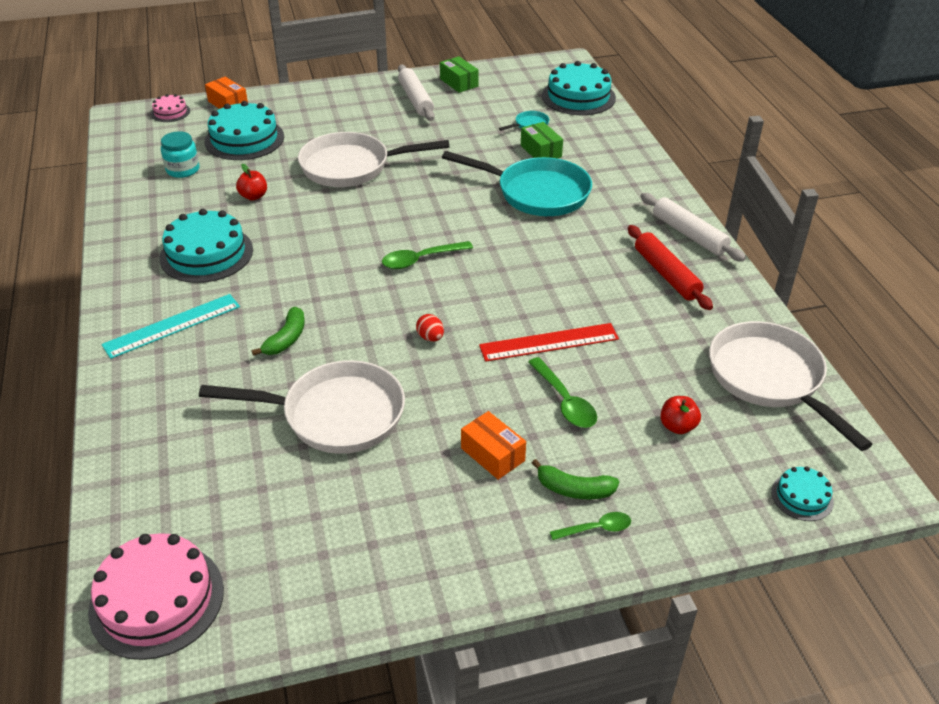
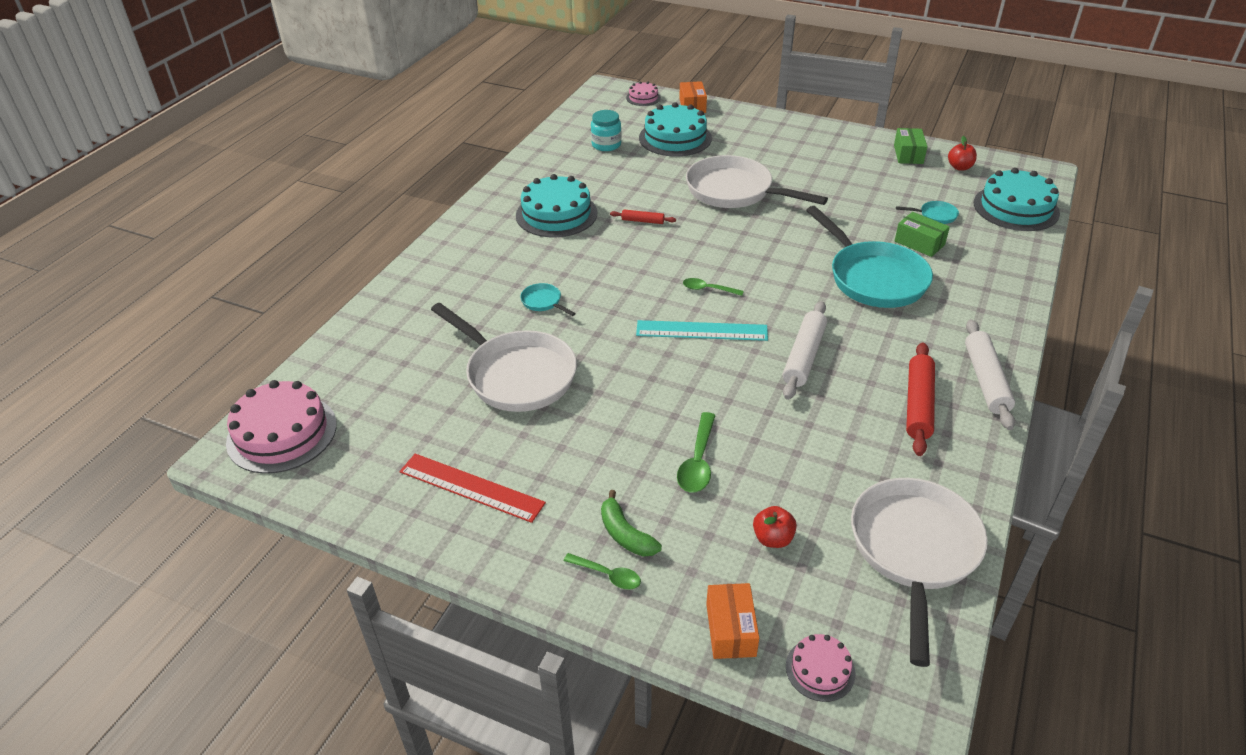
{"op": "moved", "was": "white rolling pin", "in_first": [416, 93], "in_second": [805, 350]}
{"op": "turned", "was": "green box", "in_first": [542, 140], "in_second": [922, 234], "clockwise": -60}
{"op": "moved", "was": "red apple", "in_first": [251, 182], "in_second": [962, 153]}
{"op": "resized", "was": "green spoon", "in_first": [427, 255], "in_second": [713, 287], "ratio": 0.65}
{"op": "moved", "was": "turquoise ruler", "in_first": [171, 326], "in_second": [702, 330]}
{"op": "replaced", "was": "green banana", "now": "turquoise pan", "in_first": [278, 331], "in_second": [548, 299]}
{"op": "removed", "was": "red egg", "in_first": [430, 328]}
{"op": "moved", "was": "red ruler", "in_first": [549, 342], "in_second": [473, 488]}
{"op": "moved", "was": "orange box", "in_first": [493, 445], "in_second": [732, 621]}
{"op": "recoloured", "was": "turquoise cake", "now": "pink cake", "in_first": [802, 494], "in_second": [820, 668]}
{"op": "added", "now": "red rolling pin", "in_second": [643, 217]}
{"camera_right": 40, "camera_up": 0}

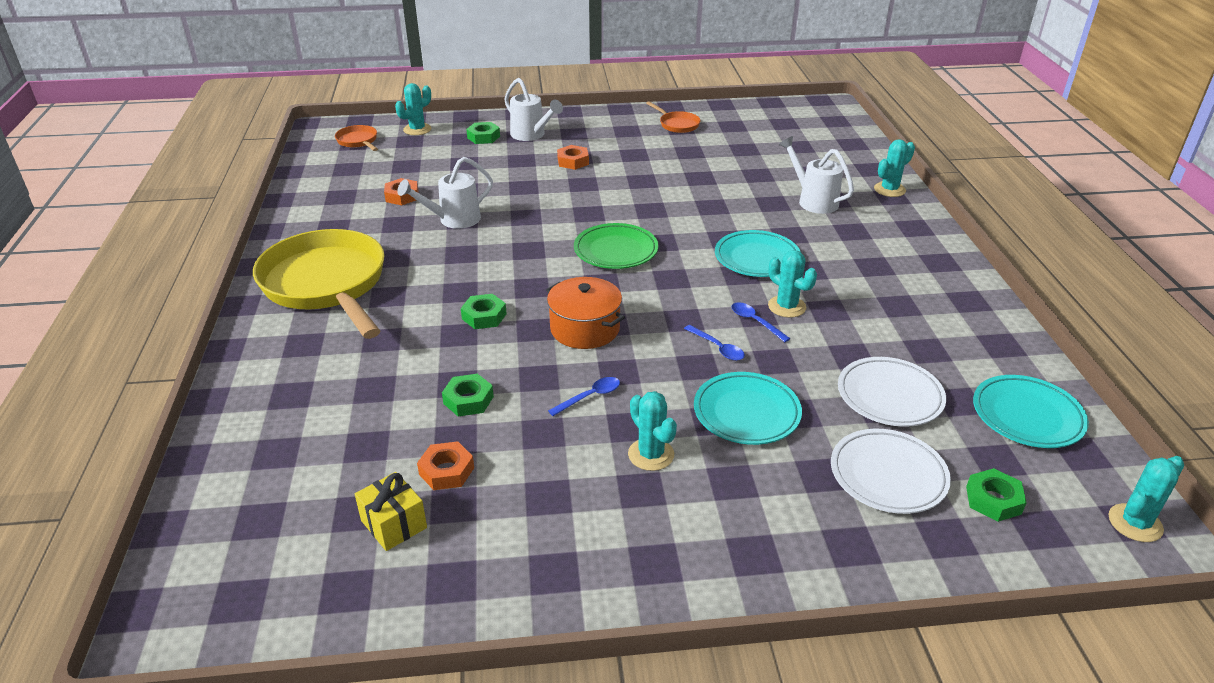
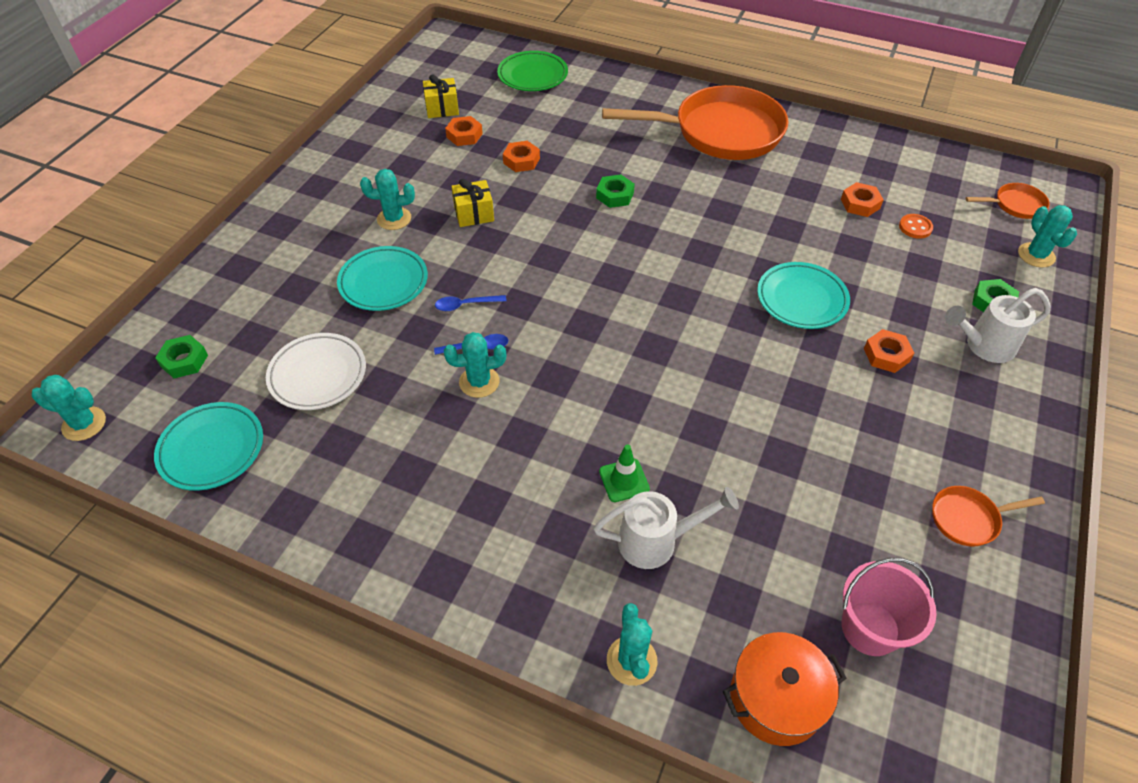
{"op": "removed", "was": "white watering can", "in_first": [445, 193]}
{"op": "moved", "was": "green plate", "in_first": [616, 246], "in_second": [532, 71]}
{"op": "recoloured", "was": "yellow pan", "now": "orange pan", "in_first": [319, 284], "in_second": [695, 122]}
{"op": "moved", "was": "turquoise plate", "in_first": [758, 253], "in_second": [803, 295]}
{"op": "moved", "was": "orange pot", "in_first": [585, 313], "in_second": [785, 689]}
{"op": "recoloured", "was": "green nut", "now": "orange nut", "in_first": [468, 395], "in_second": [521, 156]}
{"op": "replaced", "was": "blue spoon", "now": "yellow gift", "in_first": [584, 396], "in_second": [472, 203]}
{"op": "removed", "was": "white plate", "in_first": [891, 471]}
{"op": "turned", "was": "turquoise cactus", "in_first": [1146, 499], "in_second": [69, 408], "clockwise": -75}
{"op": "added", "now": "orange button", "in_second": [916, 226]}
{"op": "added", "now": "green traffic cone", "in_second": [624, 473]}
{"op": "added", "now": "pink bucket", "in_second": [889, 607]}
{"camera_right": 120, "camera_up": 15}

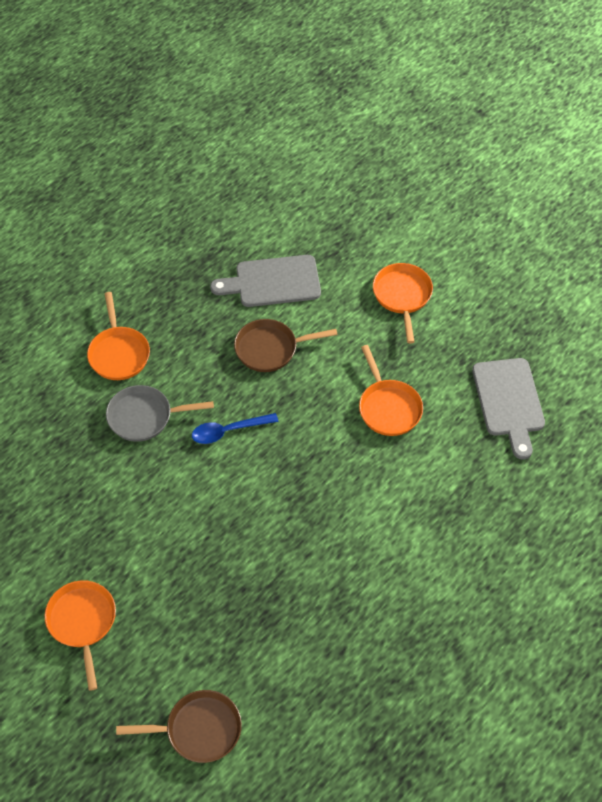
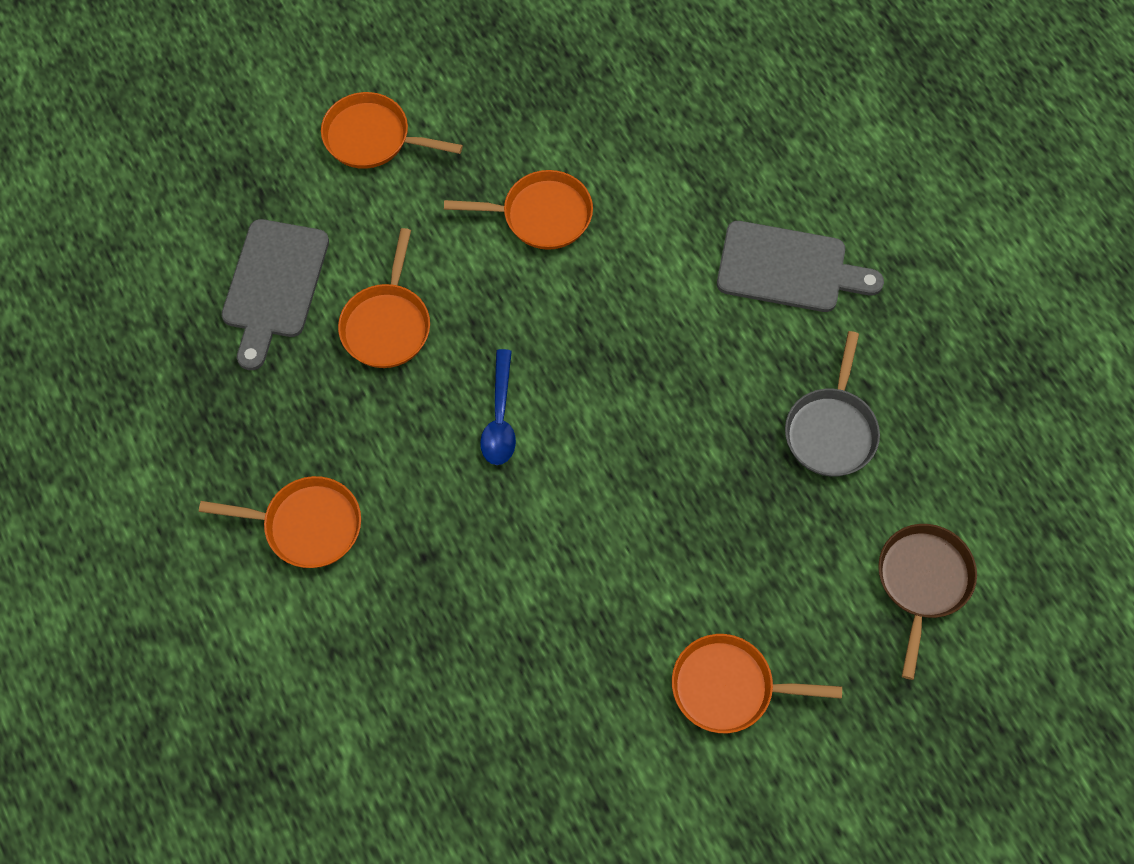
{"op": "recoloured", "was": "brown pan", "now": "orange pan", "in_first": [286, 345], "in_second": [384, 298]}
{"op": "moved", "was": "grey cutting board", "in_first": [508, 409], "in_second": [800, 266]}
{"op": "moved", "was": "grey pan", "in_first": [160, 413], "in_second": [832, 403]}
{"camera_right": -70, "camera_up": 10}

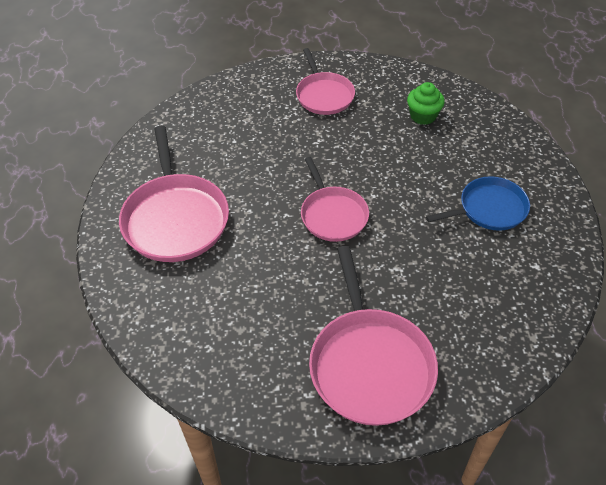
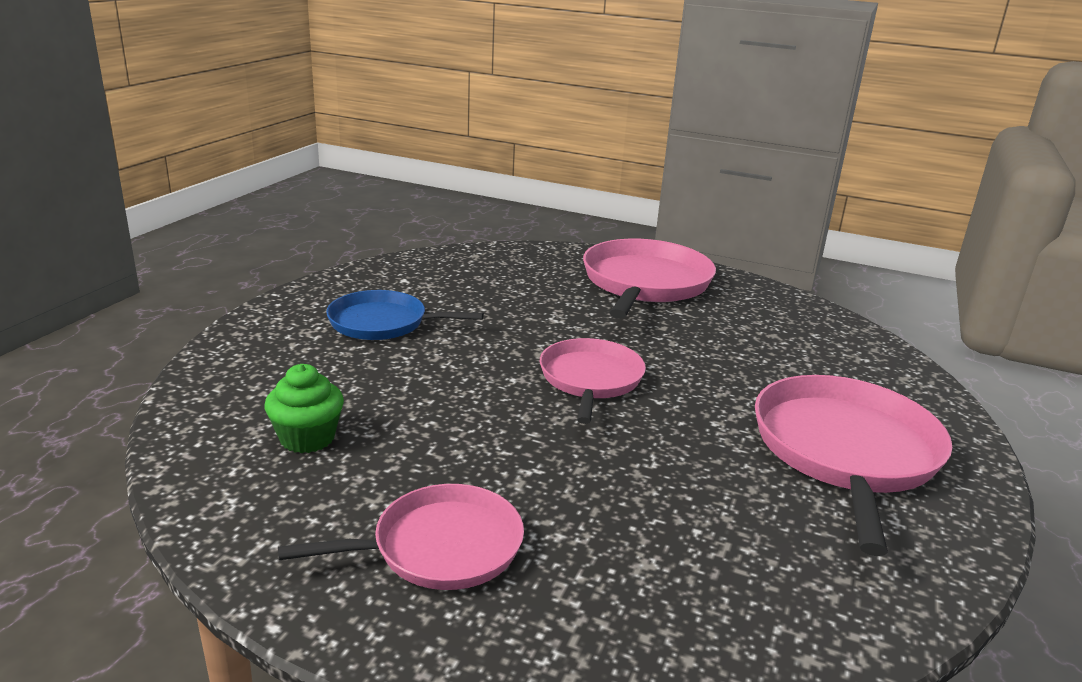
{"op": "turned", "was": "pink pan", "in_first": [325, 81], "in_second": [401, 537], "clockwise": 60}
{"camera_right": -155, "camera_up": -25}

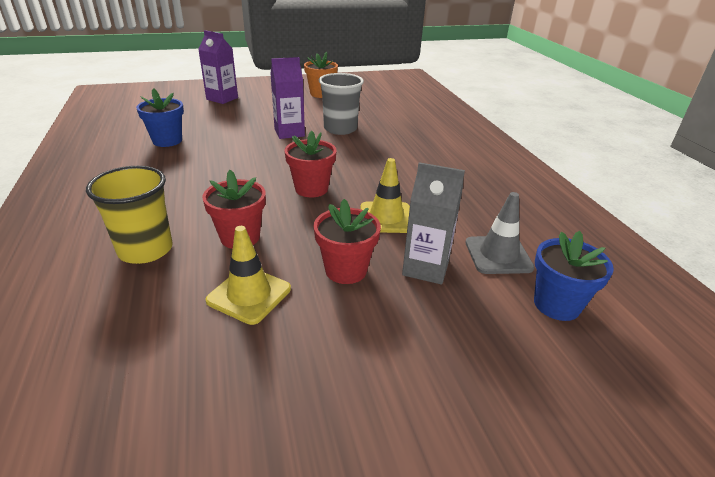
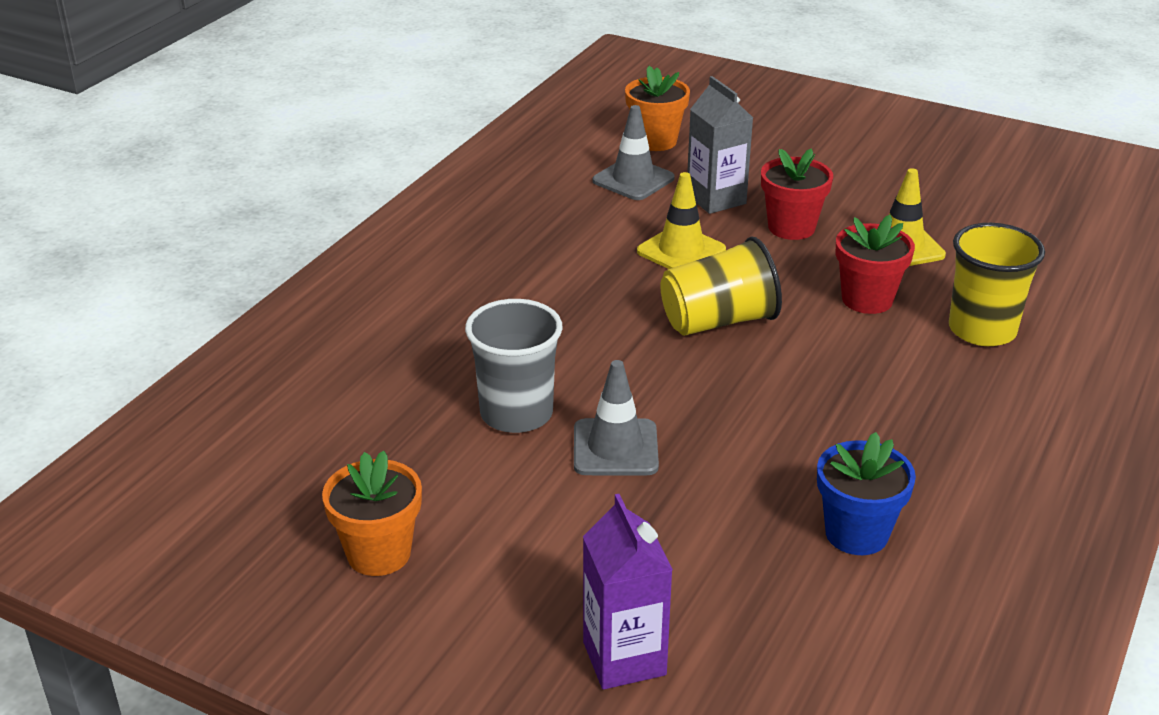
{"op": "replaced", "was": "purple carton", "now": "grey traffic cone", "in_first": [287, 98], "in_second": [616, 417]}
{"op": "replaced", "was": "red flower pot", "now": "yellow cup", "in_first": [311, 164], "in_second": [721, 286]}
{"op": "recoloured", "was": "blue flower pot", "now": "orange flower pot", "in_first": [574, 276], "in_second": [657, 108]}
{"camera_right": -135, "camera_up": 0}

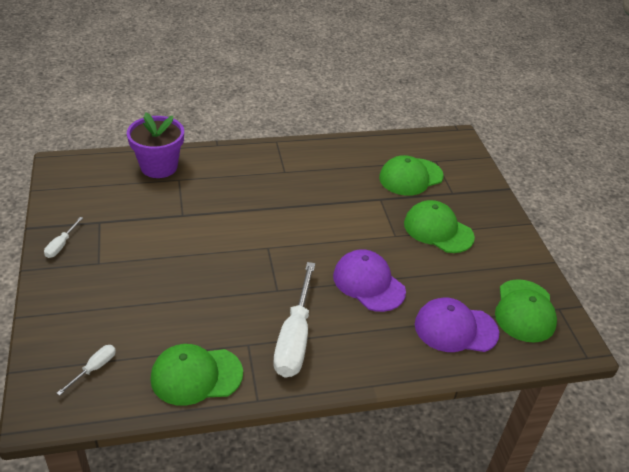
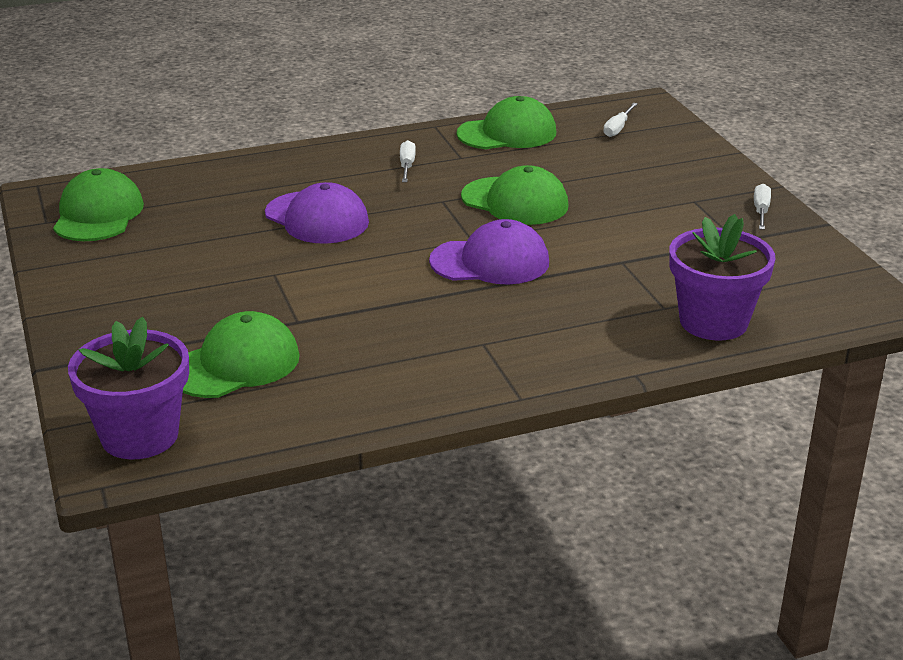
{"op": "moved", "was": "green cap", "in_first": [439, 226], "in_second": [515, 195]}
{"op": "resized", "was": "white screwdriver", "in_first": [294, 320], "in_second": [408, 161], "ratio": 0.45}
{"op": "moved", "was": "purple cap", "in_first": [457, 325], "in_second": [489, 252]}
{"op": "added", "now": "purple flower pot", "in_second": [128, 388]}
{"camera_right": 175, "camera_up": -10}

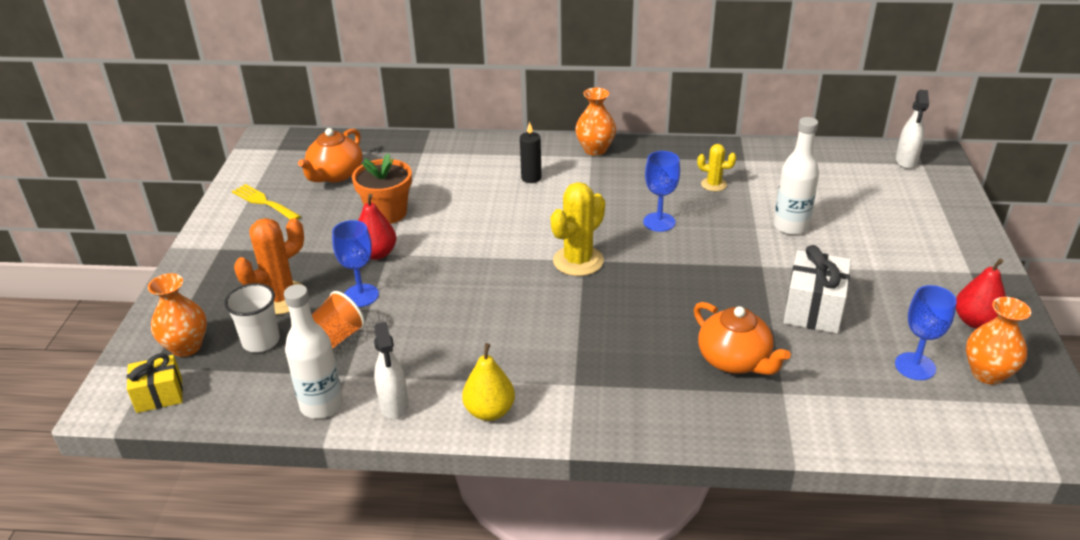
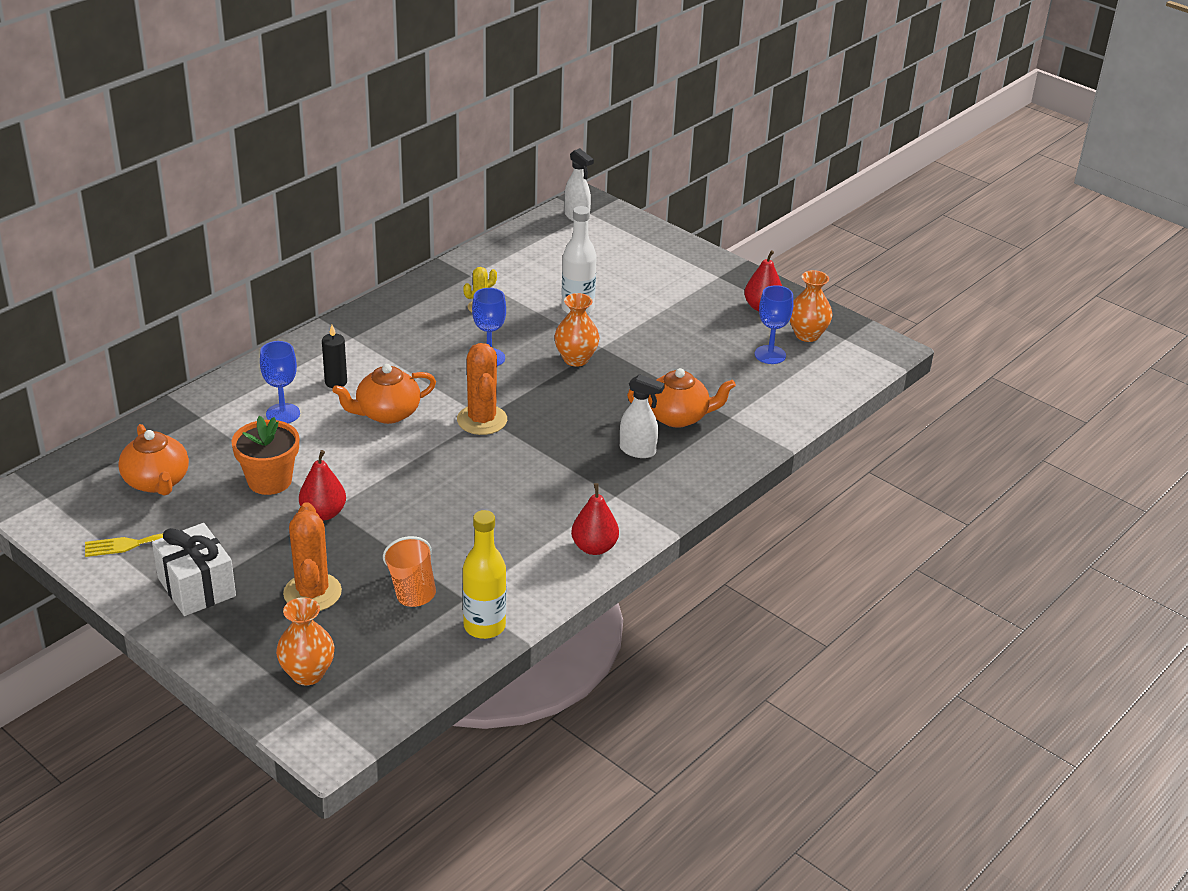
{"op": "moved", "was": "orange vase", "in_first": [595, 122], "in_second": [577, 330]}
{"op": "recoloured", "was": "yellow cactus", "now": "orange cactus", "in_first": [578, 229], "in_second": [482, 389]}
{"op": "moved", "was": "blue goblet", "in_first": [355, 263], "in_second": [280, 382]}
{"op": "moved", "was": "white gift", "in_first": [817, 289], "in_second": [194, 569]}
{"op": "removed", "was": "white cup", "in_first": [252, 317]}
{"op": "recoloured", "was": "white bottle", "now": "yellow bottle", "in_first": [313, 351], "in_second": [484, 574]}
{"op": "moved", "was": "white spray bottle", "in_first": [391, 370], "in_second": [642, 416]}
{"op": "recoloured", "was": "yellow pear", "now": "red pear", "in_first": [488, 382], "in_second": [595, 519]}
{"op": "removed", "was": "yellow gift", "in_first": [155, 383]}
{"op": "added", "now": "orange teapot", "in_second": [384, 394]}
{"camera_right": -55, "camera_up": 0}

